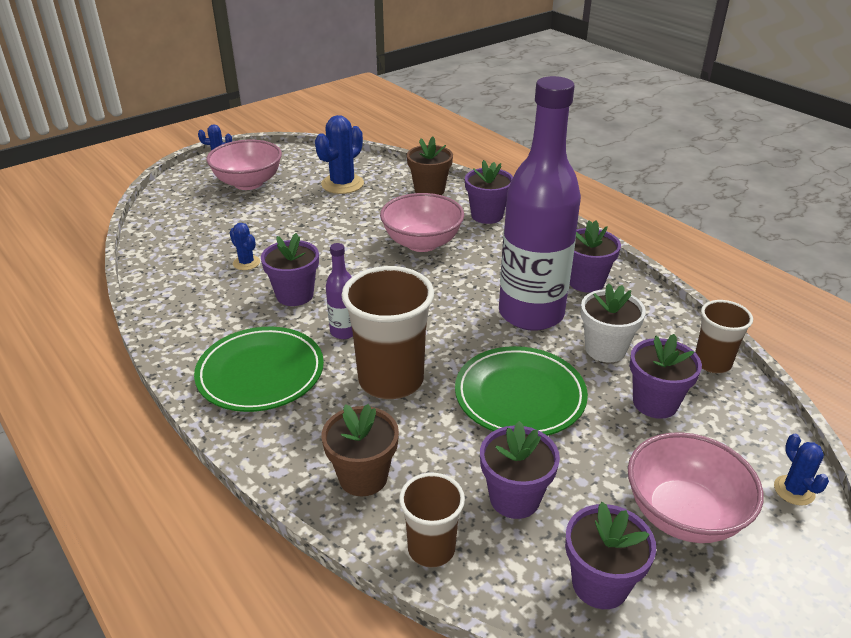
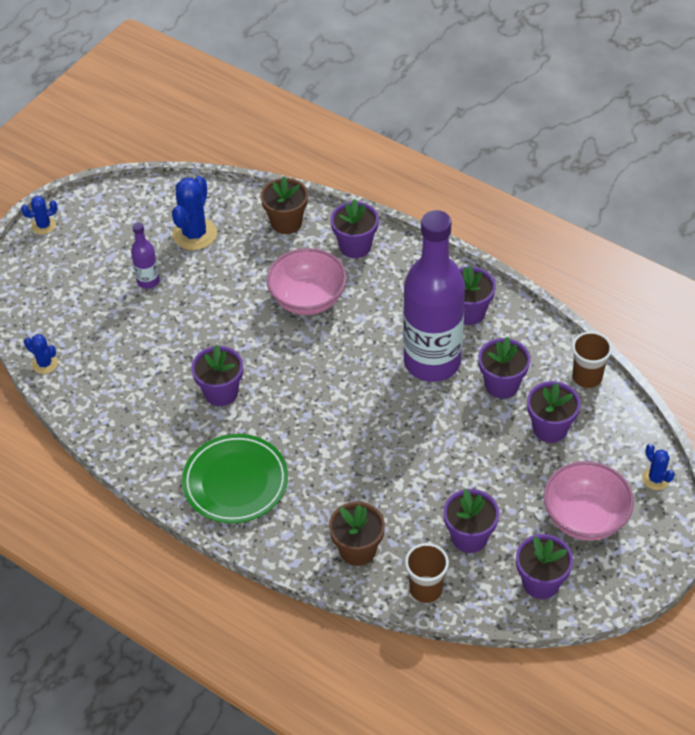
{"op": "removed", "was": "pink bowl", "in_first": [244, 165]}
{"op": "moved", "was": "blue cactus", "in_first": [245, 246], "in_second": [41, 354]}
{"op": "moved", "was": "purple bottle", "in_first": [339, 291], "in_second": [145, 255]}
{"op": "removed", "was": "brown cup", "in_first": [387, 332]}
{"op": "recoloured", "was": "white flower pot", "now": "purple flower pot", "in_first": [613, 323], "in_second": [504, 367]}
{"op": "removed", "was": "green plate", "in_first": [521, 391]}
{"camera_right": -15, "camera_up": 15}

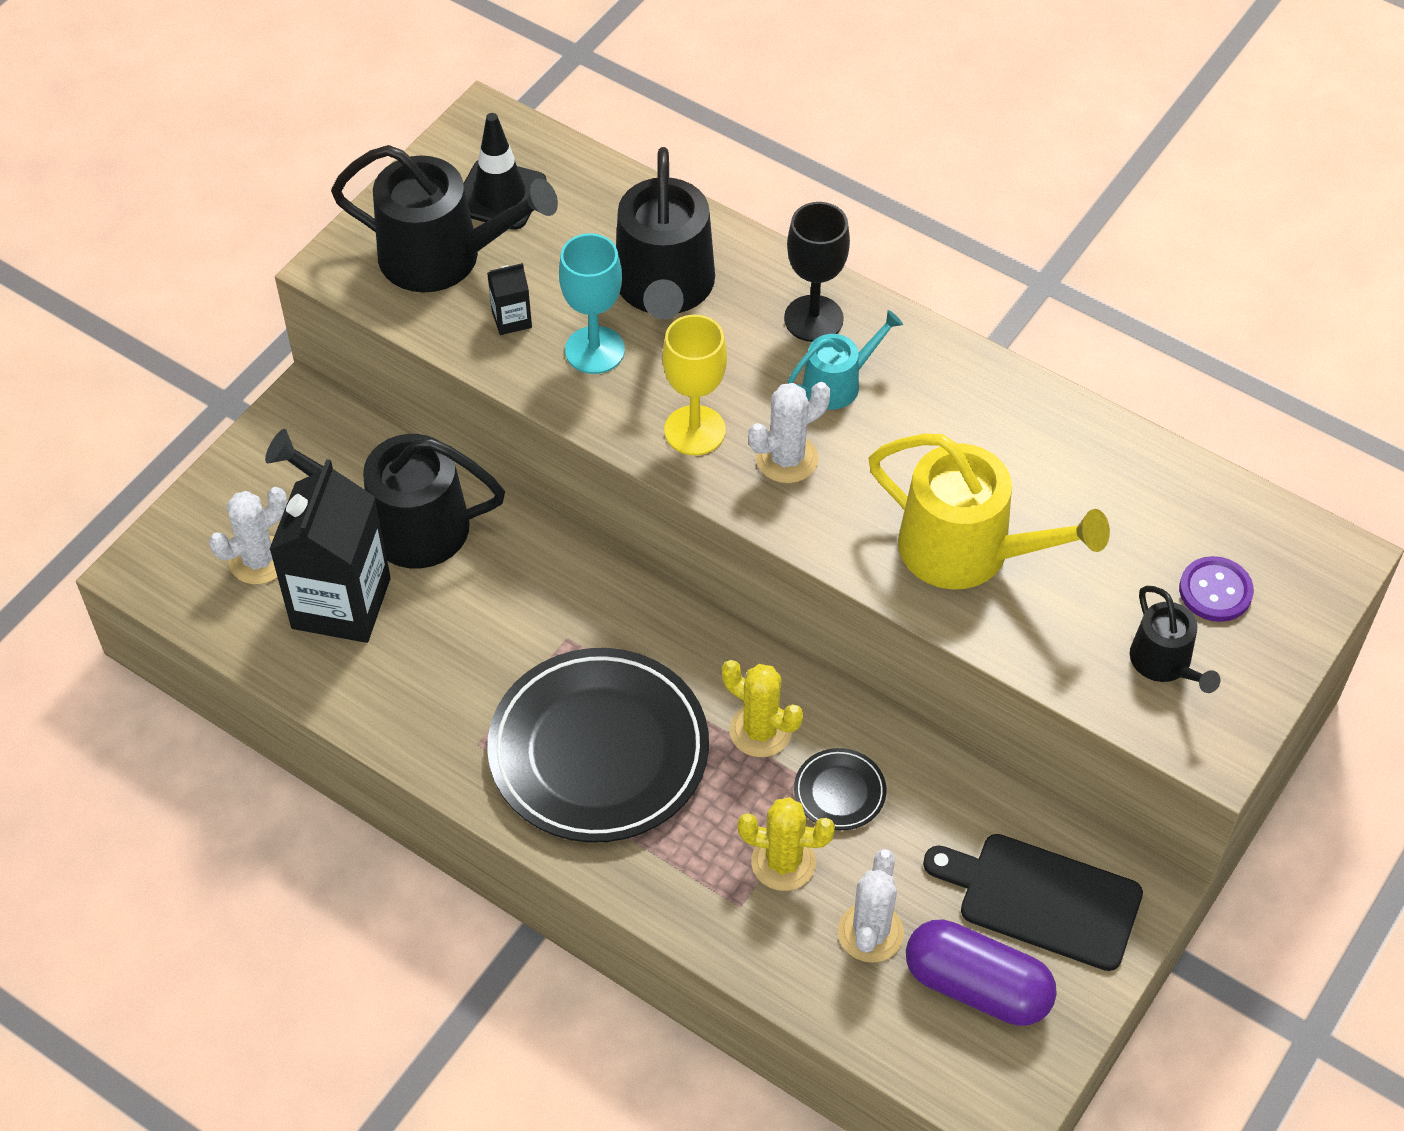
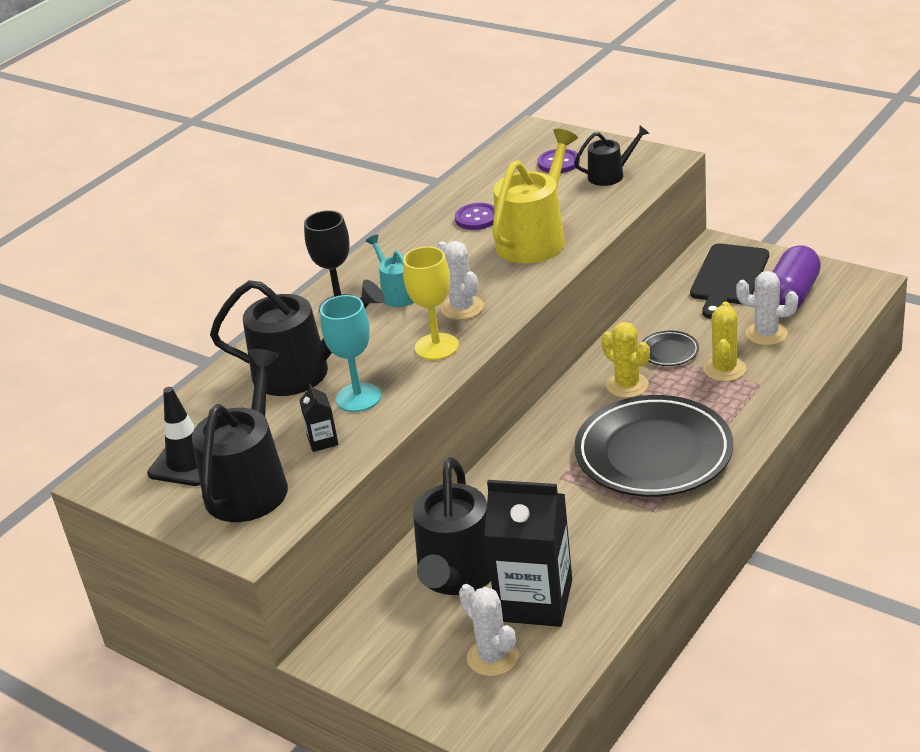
{"op": "turned", "was": "yellow cactus", "in_first": [762, 708], "in_second": [625, 360], "clockwise": -75}
{"op": "added", "now": "purple button", "in_second": [474, 216]}
{"camera_right": -85, "camera_up": -20}

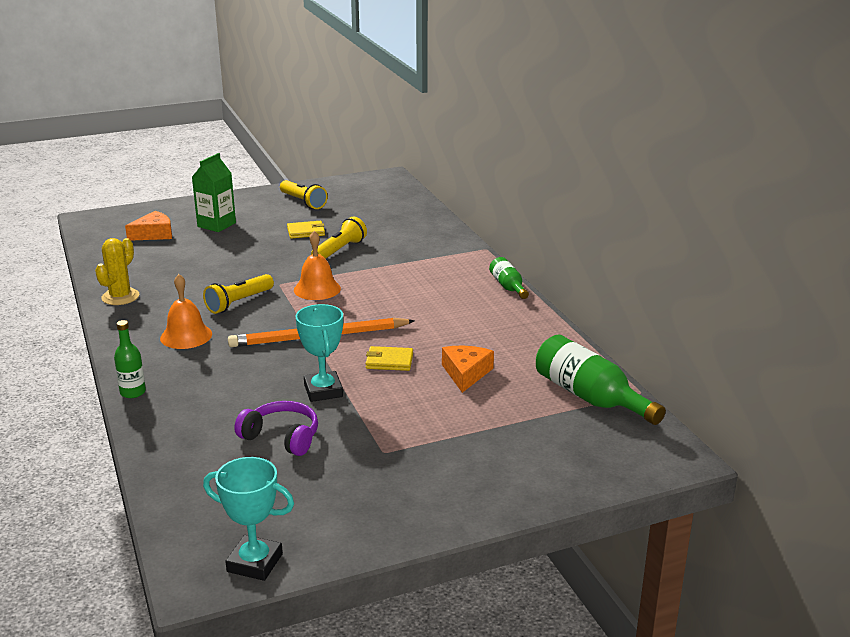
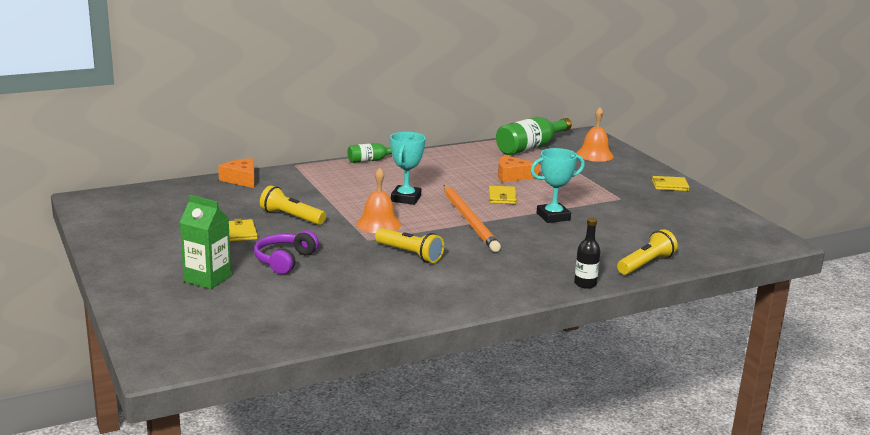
{"op": "moved", "was": "yellow flashlight", "in_first": [304, 194], "in_second": [647, 252]}
{"op": "moved", "was": "orange cheese", "in_first": [148, 226], "in_second": [236, 173]}
{"op": "removed", "was": "yellow cactus", "in_first": [117, 271]}
{"op": "moved", "was": "orange bell", "in_first": [186, 311], "in_second": [595, 134]}
{"op": "recoloured", "was": "green bottle", "now": "black bottle", "in_first": [130, 359], "in_second": [587, 253]}
{"op": "moved", "was": "purple headphones", "in_first": [276, 428], "in_second": [286, 252]}
{"op": "moved", "was": "turquoise trophy", "in_first": [248, 519], "in_second": [408, 168]}
{"op": "added", "now": "yellow wallet", "in_second": [670, 183]}
{"camera_right": -95, "camera_up": -5}

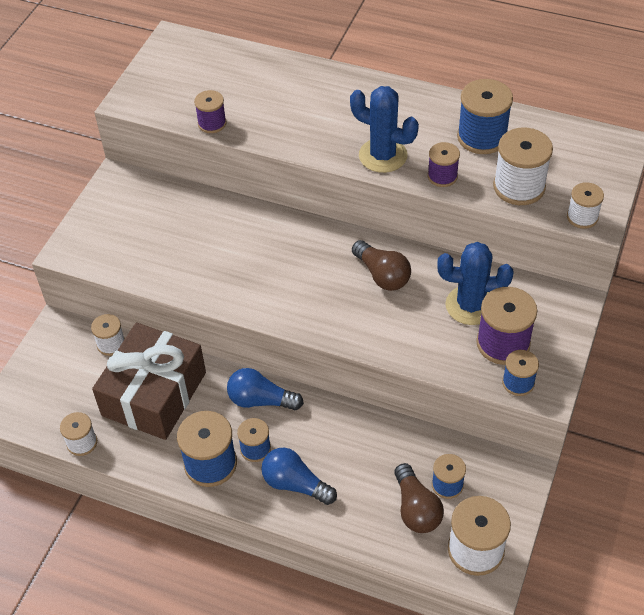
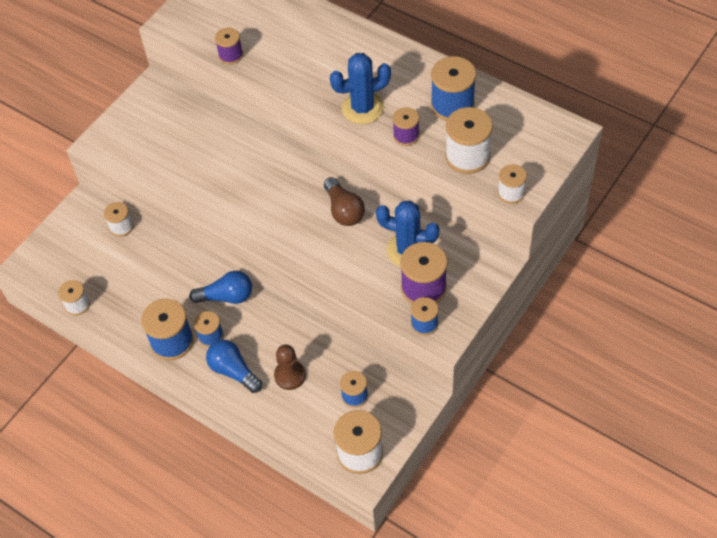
{"op": "turned", "was": "blue cactus", "in_first": [384, 129], "in_second": [360, 88], "clockwise": -60}
{"op": "removed", "was": "brown gift", "in_first": [149, 381]}
{"op": "turned", "was": "blue light bulb", "in_first": [265, 389], "in_second": [220, 287], "clockwise": 150}
{"op": "removed", "was": "brown light bulb", "in_first": [419, 498]}
{"op": "added", "now": "brown pawn", "in_second": [290, 367]}
{"camera_right": 15, "camera_up": 5}

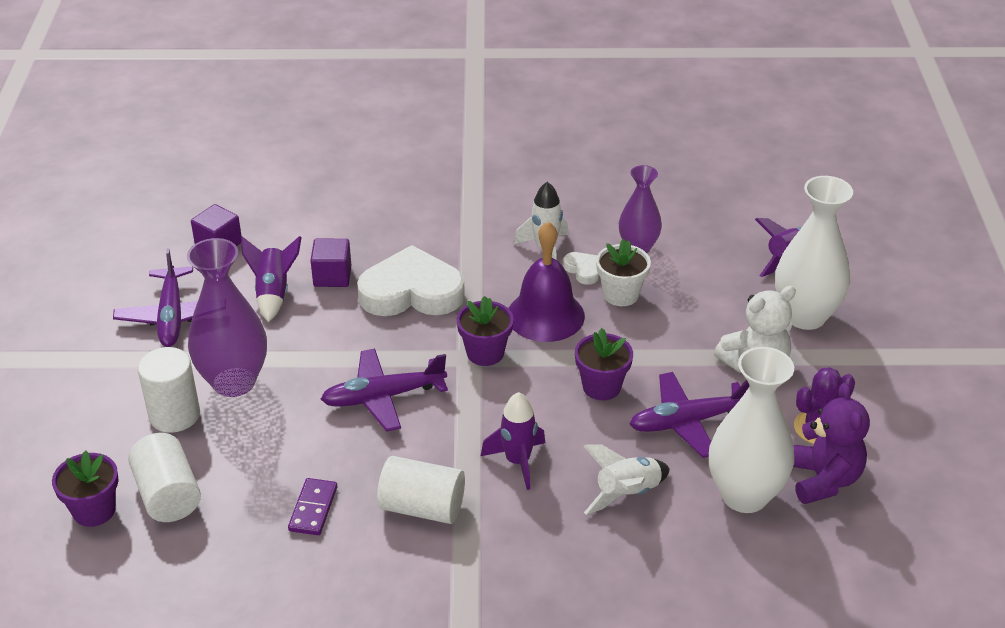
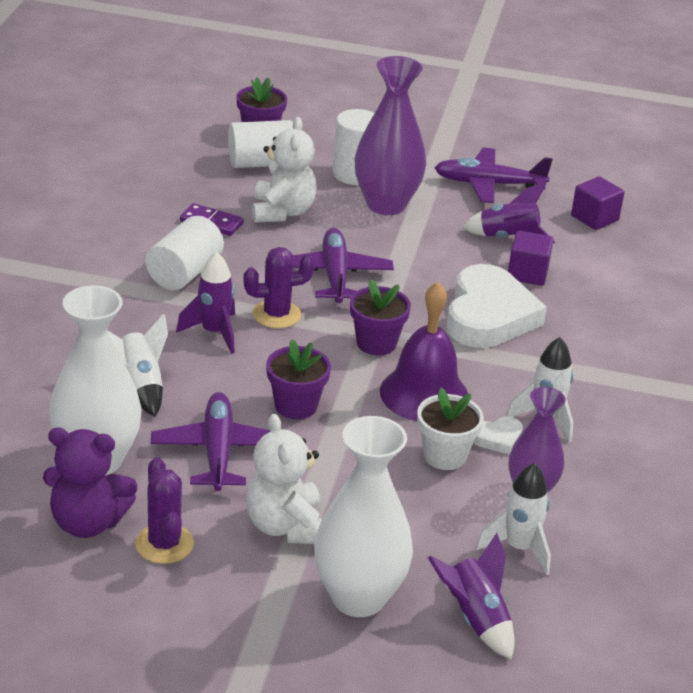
{"op": "added", "now": "white teddy bear", "in_second": [284, 170]}
{"op": "added", "now": "purple cactus", "in_second": [279, 287]}
{"op": "added", "now": "white rocket", "in_second": [513, 519]}
{"camera_right": 100, "camera_up": -5}

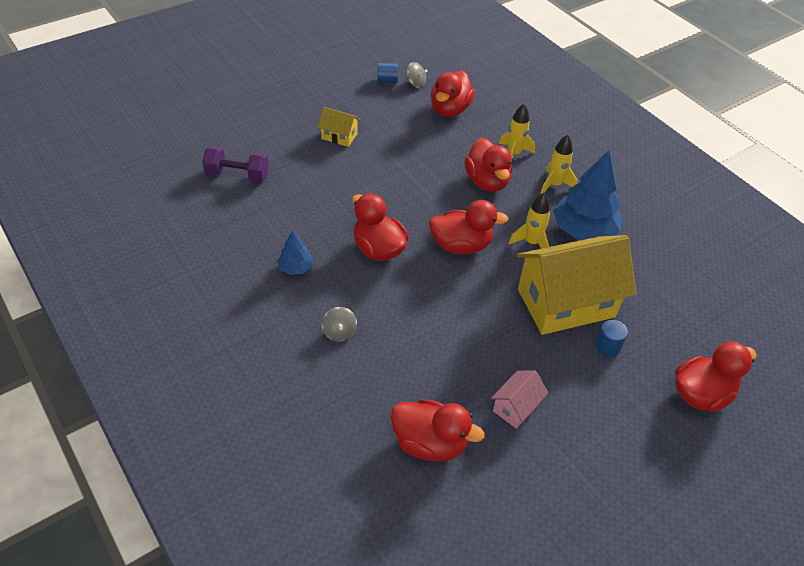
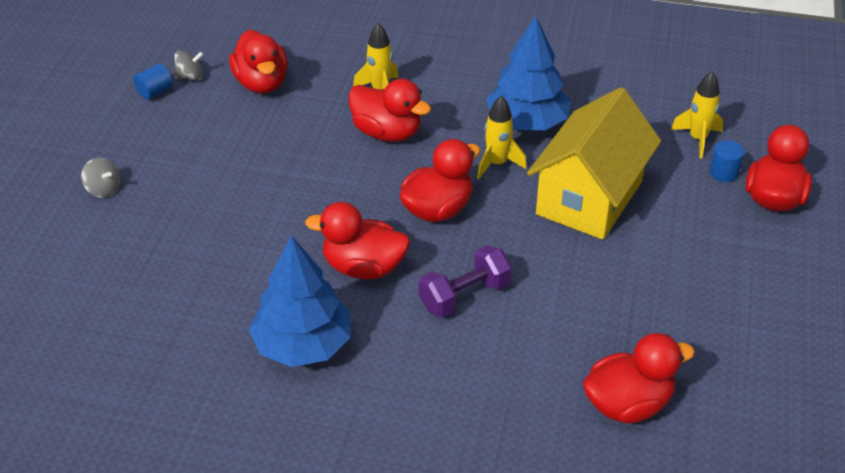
{"op": "removed", "was": "yellow house", "in_first": [339, 127]}
{"op": "moved", "was": "yellow rocket", "in_first": [559, 164], "in_second": [697, 115]}
{"op": "moved", "was": "purple dumbbell", "in_first": [235, 164], "in_second": [465, 281]}
{"op": "resized", "was": "blue tree", "in_first": [295, 252], "in_second": [300, 301], "ratio": 2.04}
{"op": "moved", "was": "grey spinning top", "in_first": [339, 324], "in_second": [100, 178]}
{"op": "moved", "was": "blue cylinder", "in_first": [612, 338], "in_second": [727, 161]}
{"op": "removed", "was": "pink house", "in_first": [519, 399]}
{"camera_right": -40, "camera_up": -5}

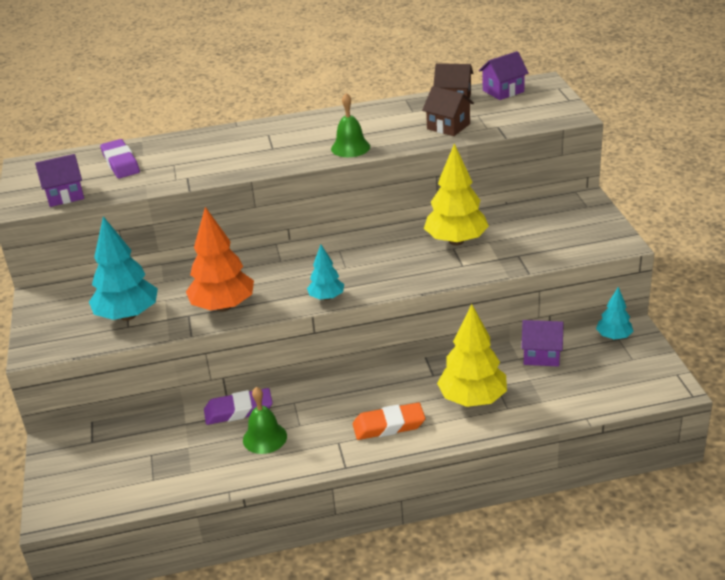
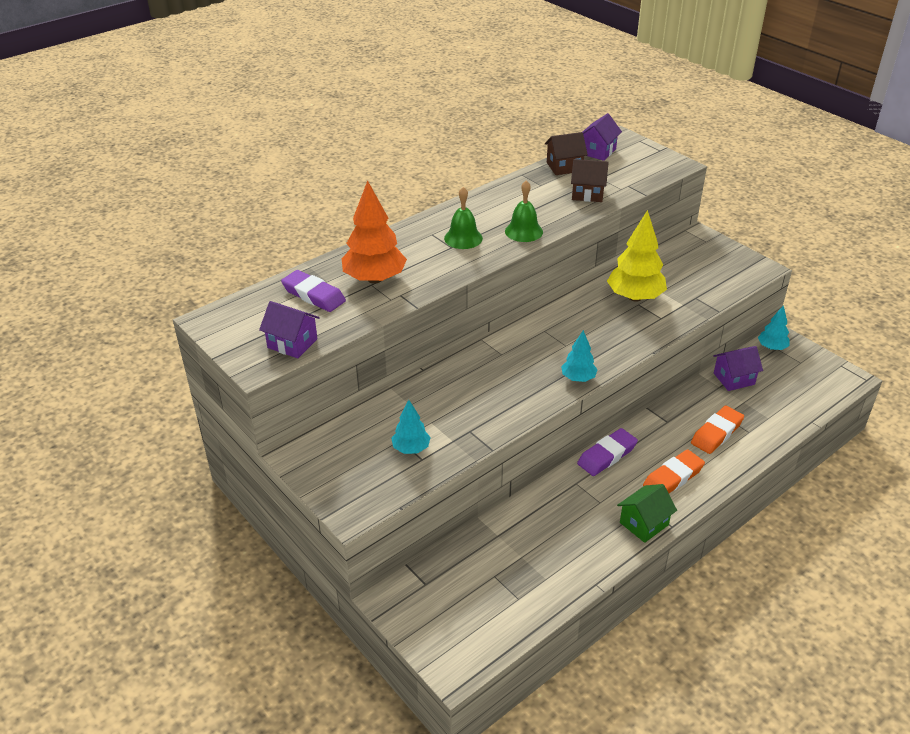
{"op": "turned", "was": "purple house", "in_first": [59, 180], "in_second": [289, 330], "clockwise": 75}
{"op": "moved", "was": "orange tree", "in_first": [220, 259], "in_second": [374, 232]}
{"op": "resized", "was": "turquoise tree", "in_first": [123, 268], "in_second": [411, 427], "ratio": 0.55}
{"op": "replaced", "was": "yellow tree", "now": "orange eraser", "in_first": [472, 355], "in_second": [717, 430]}
{"op": "moved", "was": "green bell", "in_first": [265, 420], "in_second": [463, 218]}
{"op": "moved", "was": "purple eraser", "in_first": [238, 406], "in_second": [607, 452]}
{"op": "added", "now": "green house", "in_second": [647, 513]}
{"camera_right": -30, "camera_up": 5}

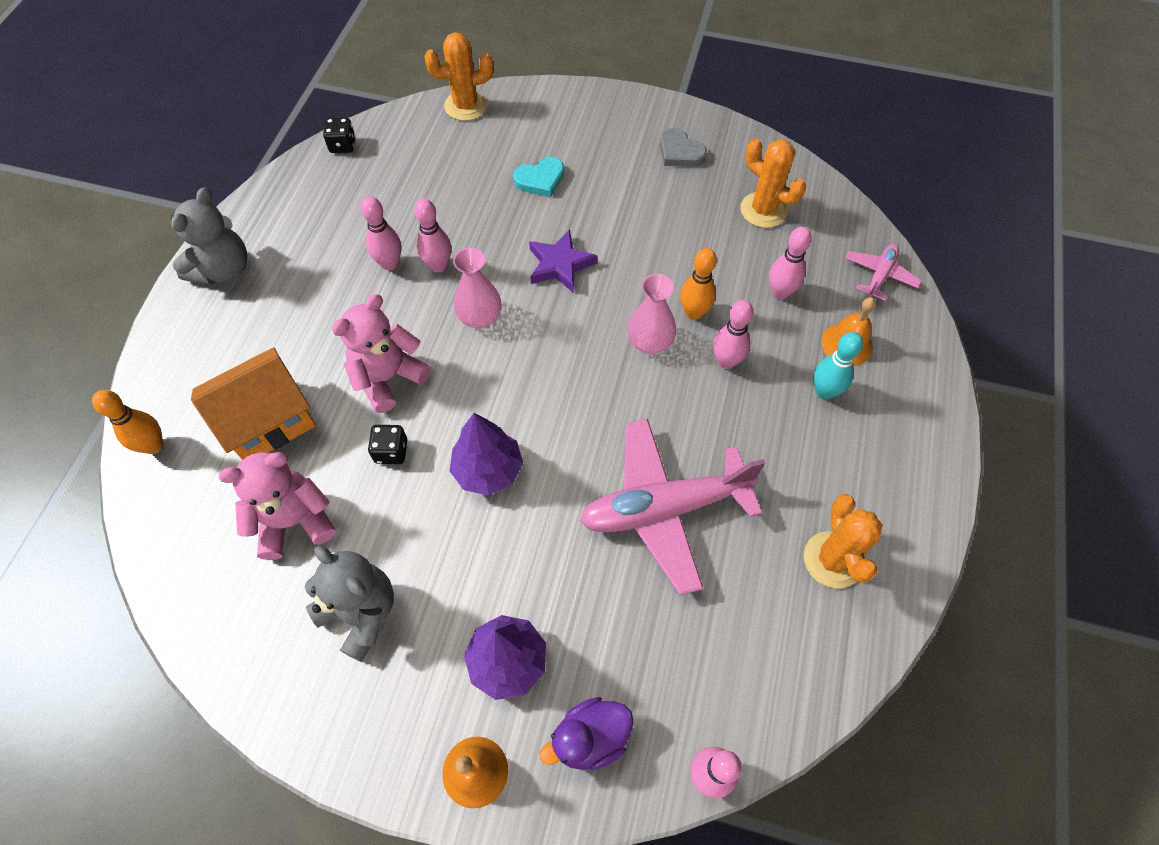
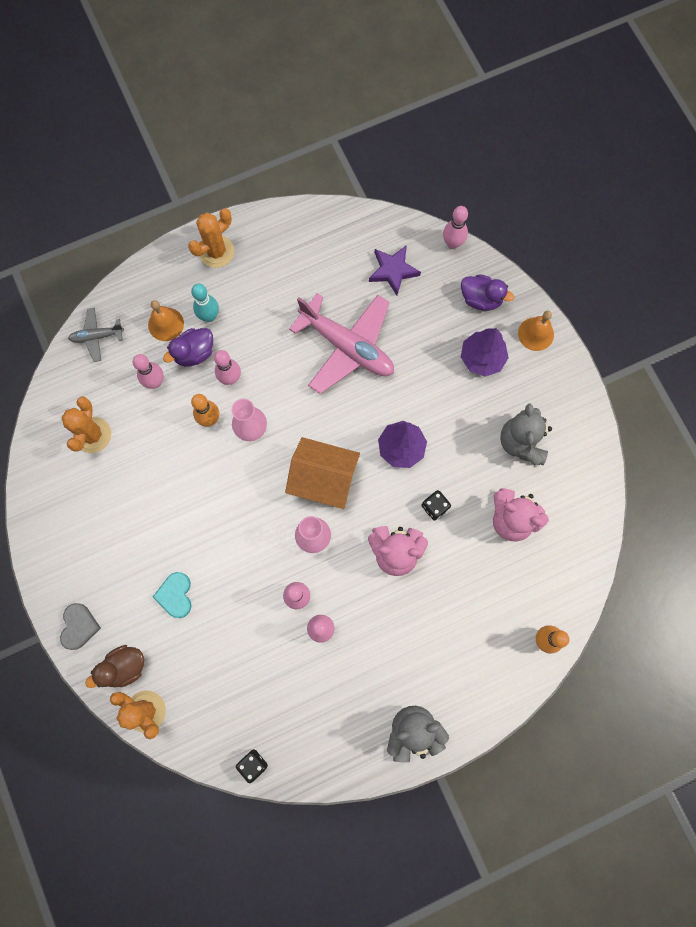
{"op": "moved", "was": "grey heart", "in_first": [683, 147], "in_second": [80, 626]}
{"op": "turned", "was": "turquoise heart", "in_first": [538, 177], "in_second": [172, 595], "clockwise": -120}
{"op": "moved", "was": "purple star", "in_first": [563, 261], "in_second": [395, 270]}
{"op": "recoloured", "was": "pink plane", "now": "grey plane", "in_first": [883, 272], "in_second": [96, 335]}
{"op": "moved", "was": "orange house", "in_first": [253, 403], "in_second": [322, 473]}
{"op": "moved", "was": "orange cactus", "in_first": [843, 541], "in_second": [211, 238]}
{"op": "added", "now": "purple duck", "in_second": [188, 347]}
{"op": "added", "now": "brown duck", "in_second": [114, 666]}
{"camera_right": -130, "camera_up": 15}

